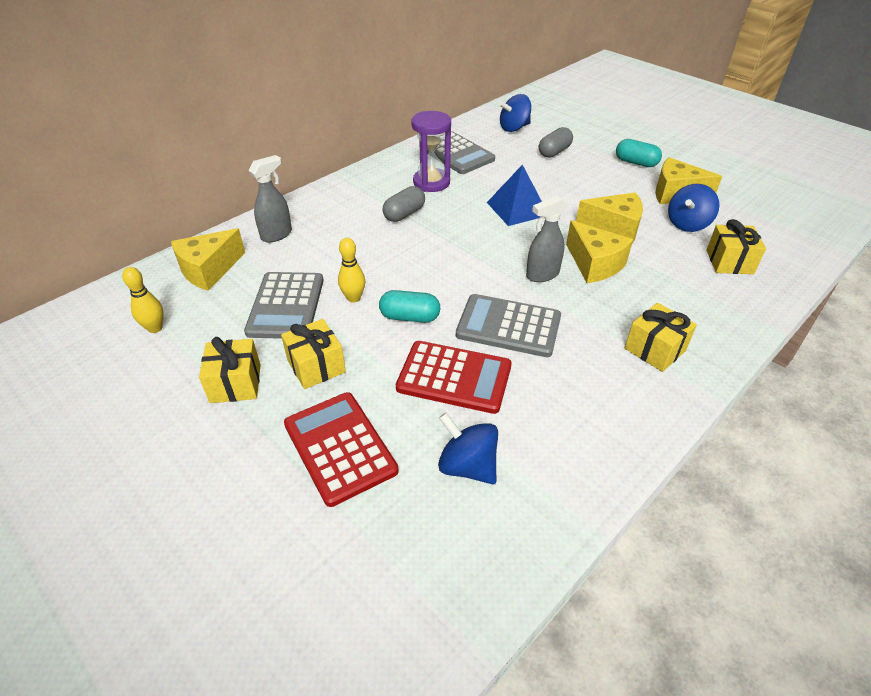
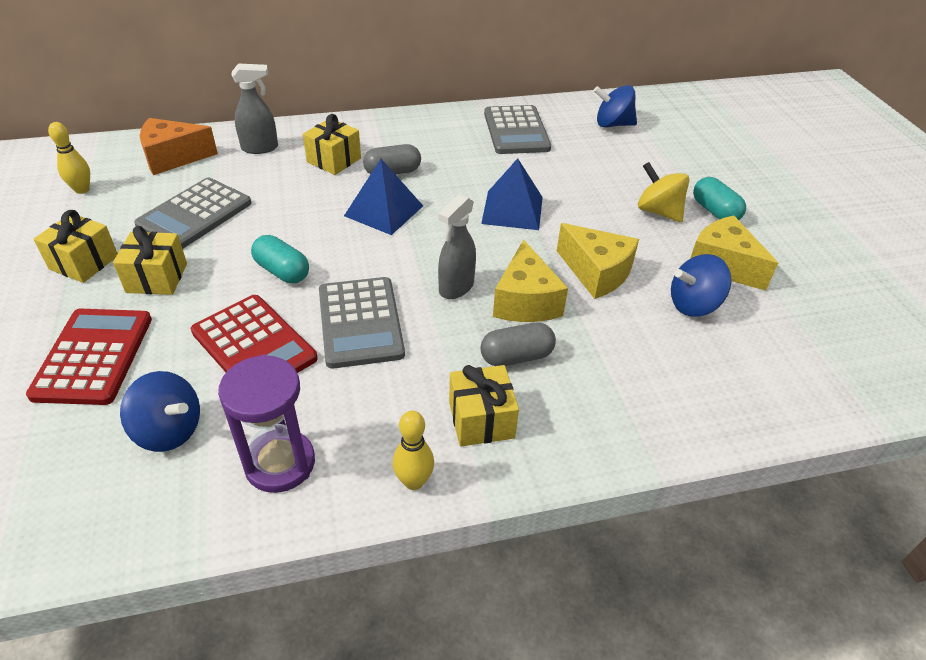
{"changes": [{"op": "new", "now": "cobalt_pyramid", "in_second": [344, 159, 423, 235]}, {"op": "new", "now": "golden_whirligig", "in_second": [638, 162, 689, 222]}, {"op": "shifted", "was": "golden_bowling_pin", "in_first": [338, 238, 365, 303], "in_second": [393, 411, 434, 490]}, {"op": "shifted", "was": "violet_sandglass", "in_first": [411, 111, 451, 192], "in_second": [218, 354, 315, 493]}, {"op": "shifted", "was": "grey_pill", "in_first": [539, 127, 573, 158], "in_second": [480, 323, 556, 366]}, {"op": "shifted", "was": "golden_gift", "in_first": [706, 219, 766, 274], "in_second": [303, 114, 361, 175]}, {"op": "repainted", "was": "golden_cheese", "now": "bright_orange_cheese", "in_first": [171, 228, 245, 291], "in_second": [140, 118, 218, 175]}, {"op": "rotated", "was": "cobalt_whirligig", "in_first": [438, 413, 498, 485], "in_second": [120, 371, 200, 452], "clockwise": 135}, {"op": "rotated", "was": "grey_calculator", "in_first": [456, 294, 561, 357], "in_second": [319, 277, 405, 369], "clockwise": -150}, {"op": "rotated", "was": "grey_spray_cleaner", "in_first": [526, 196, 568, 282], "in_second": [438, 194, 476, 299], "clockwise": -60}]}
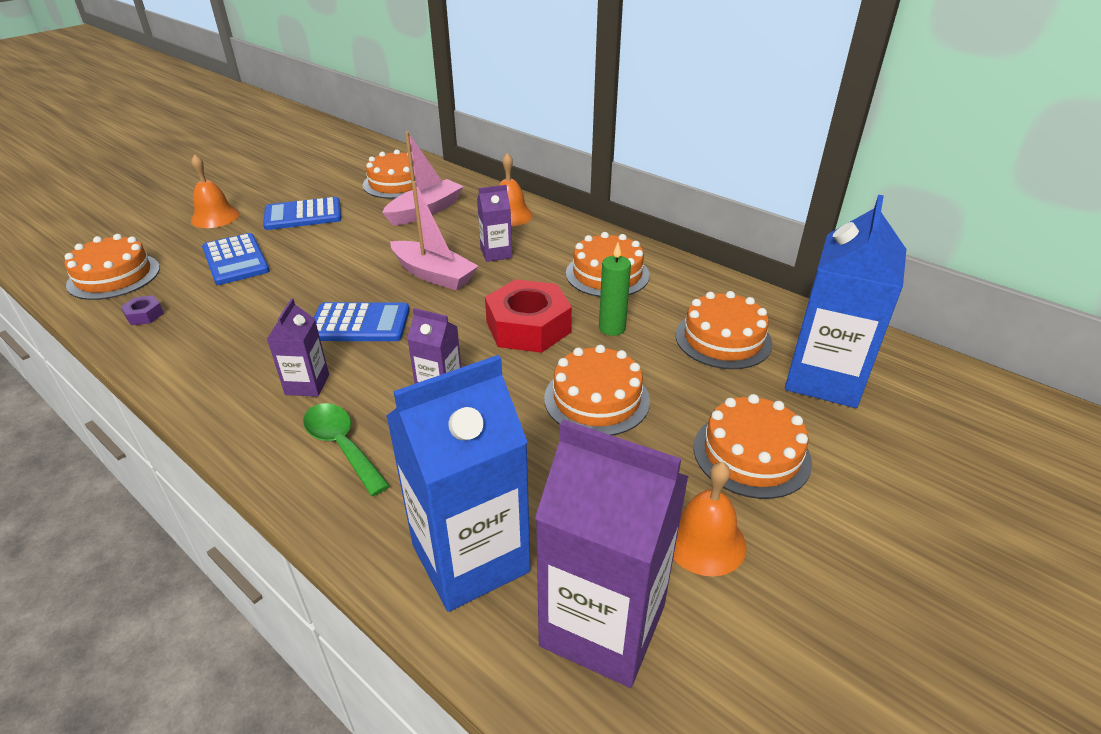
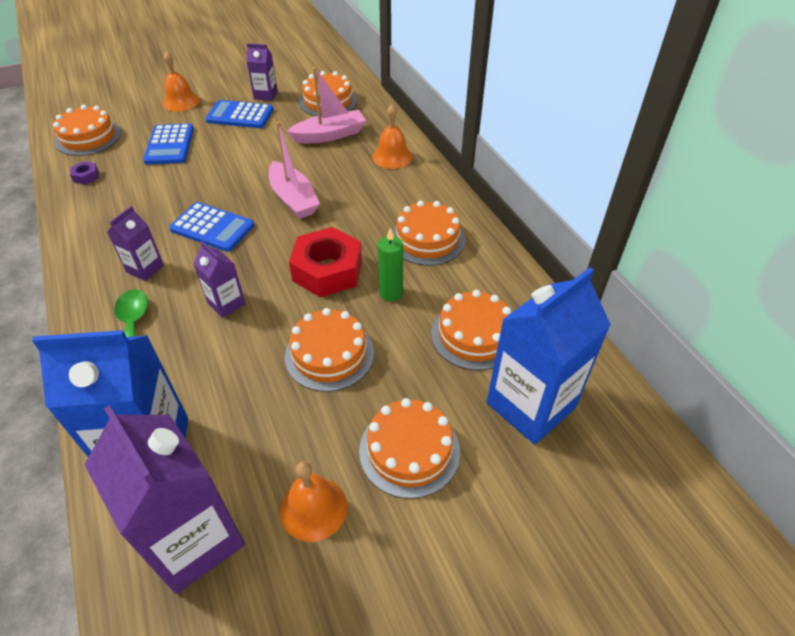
{"changes": [{"op": "shifted", "was": "violet_carton", "in_first": [477, 185, 512, 262], "in_second": [246, 43, 278, 101]}]}
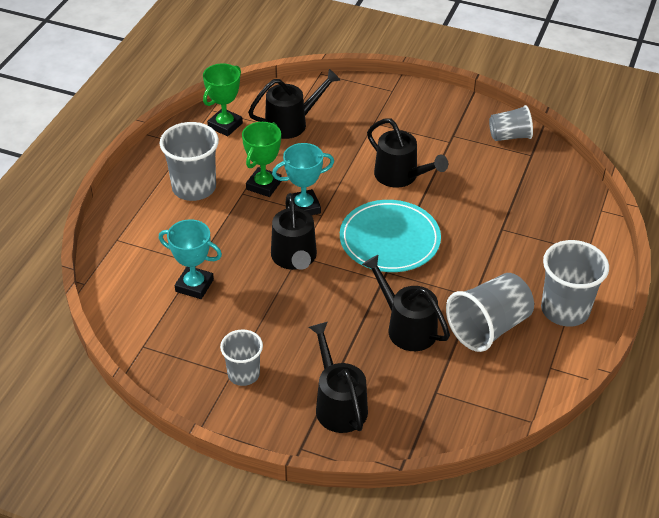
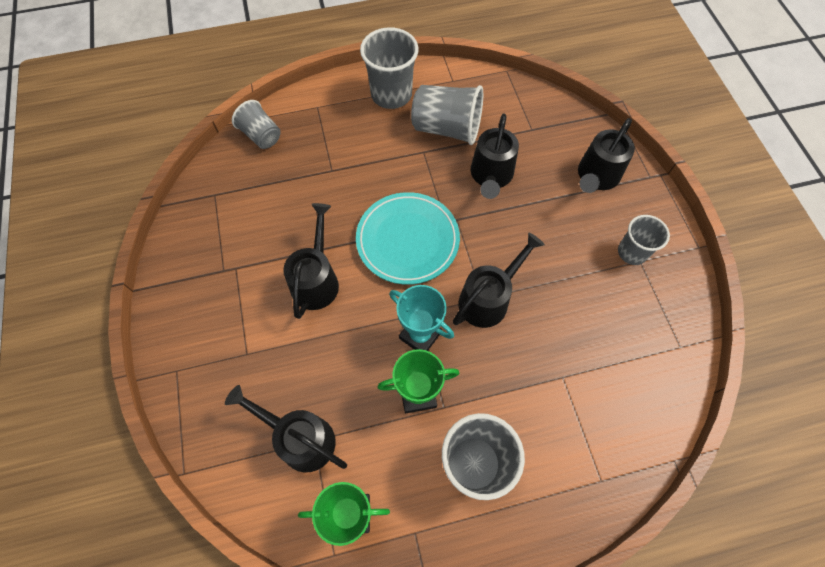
{"changes": [{"op": "gone", "was": "aqua_award_cup", "in_first": [159, 219, 222, 299]}, {"op": "shifted", "was": "grey_beaker", "in_first": [489, 105, 533, 141], "in_second": [232, 100, 281, 149]}]}
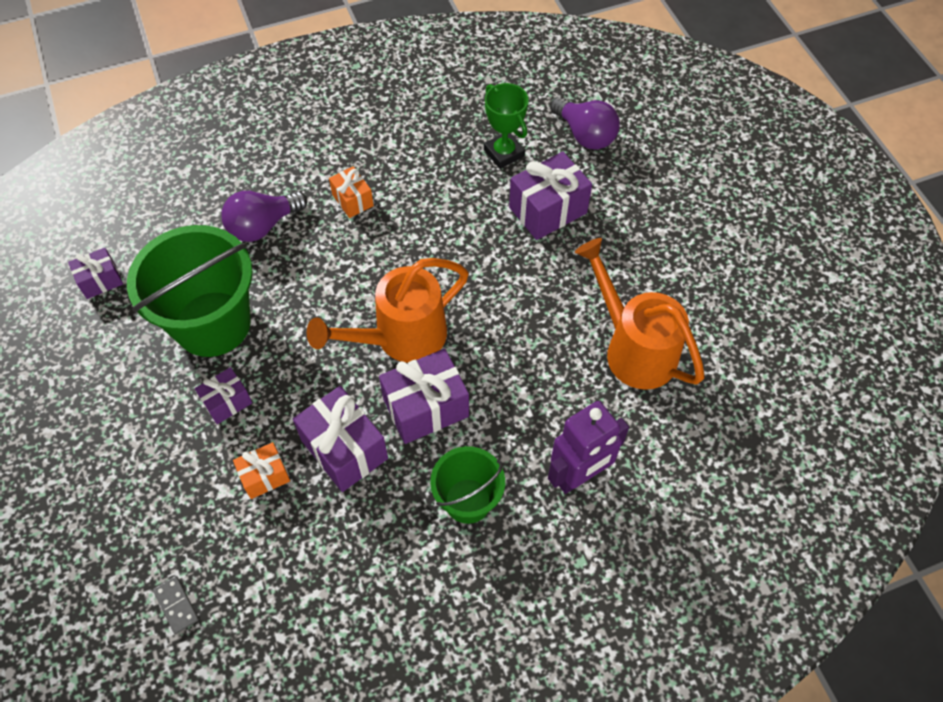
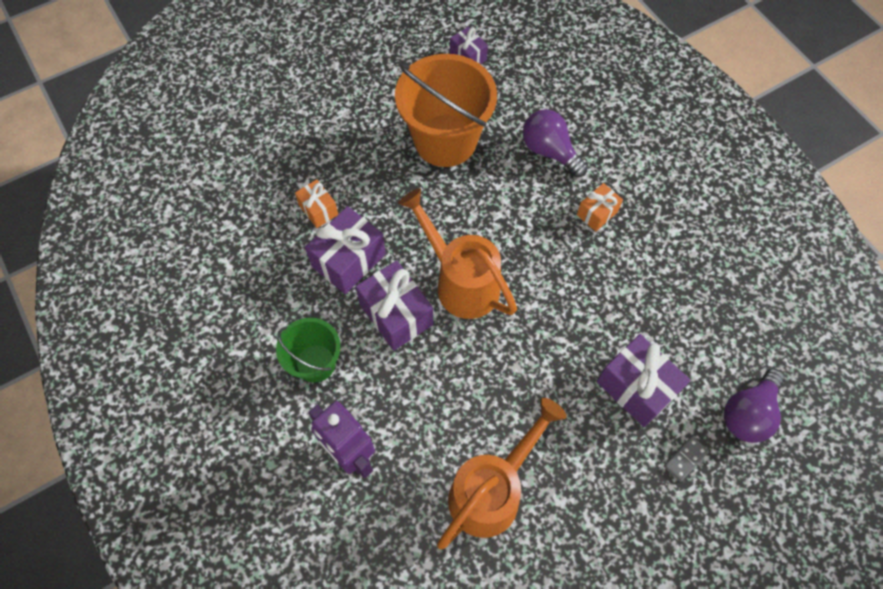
{"changes": [{"op": "gone", "was": "violet_gift", "in_first": [195, 367, 252, 424]}, {"op": "gone", "was": "emerald_award_cup", "in_first": [484, 83, 529, 169]}, {"op": "shifted", "was": "grey_domino", "in_first": [153, 576, 199, 634], "in_second": [664, 436, 709, 482]}, {"op": "repainted", "was": "emerald_bucket", "now": "bright_orange_bucket", "in_first": [127, 225, 253, 357], "in_second": [395, 54, 497, 167]}]}
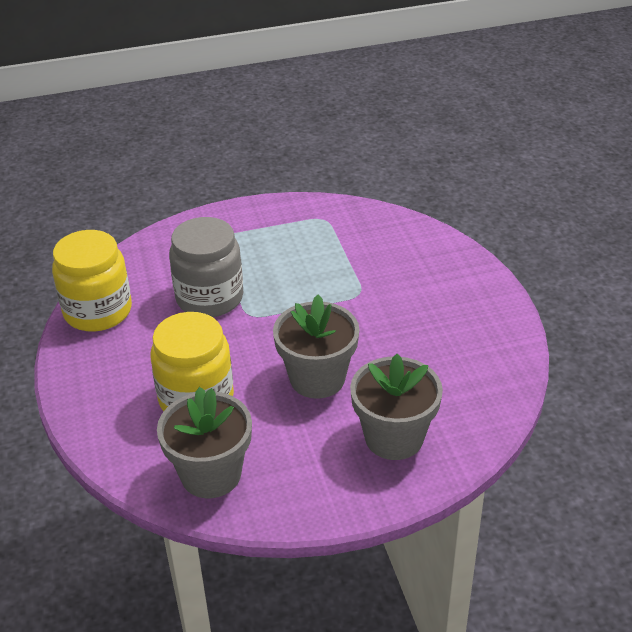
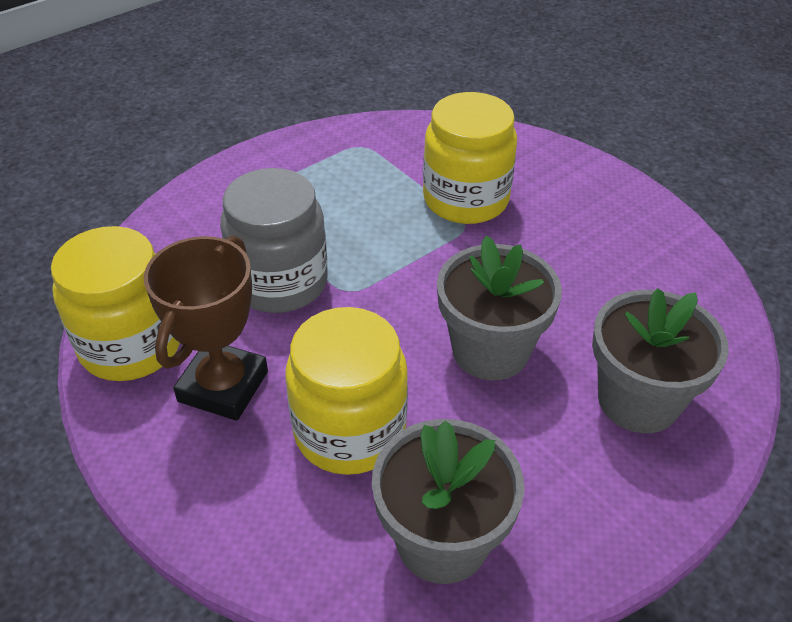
{"changes": [{"op": "new", "now": "dark_brown_award_cup", "in_second": [144, 235, 268, 421]}, {"op": "new", "now": "golden_preserve_jar", "in_second": [423, 92, 517, 224]}]}
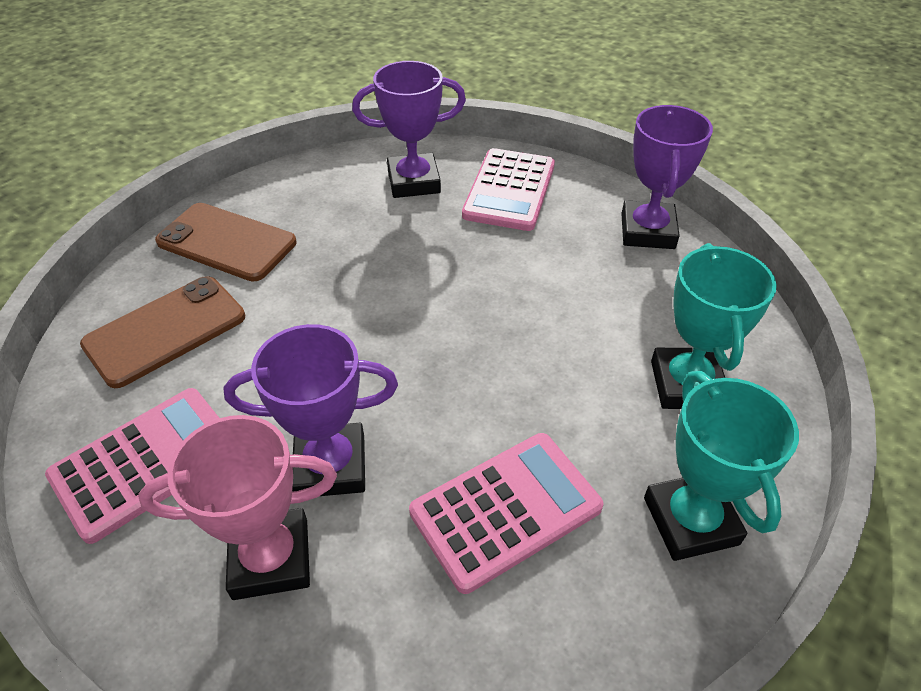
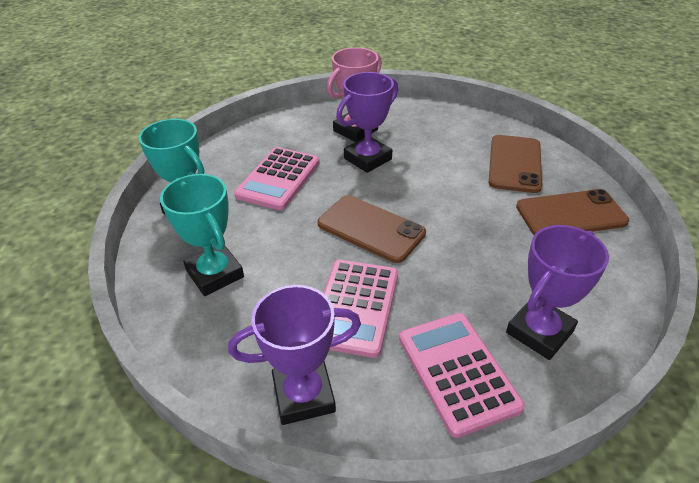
{"changes": [{"op": "new", "now": "dark_brown_smartphone", "in_second": [318, 195, 426, 263]}, {"op": "shifted", "was": "rosy_calculator", "in_first": [45, 388, 219, 544], "in_second": [323, 260, 398, 358]}, {"op": "rotated", "was": "violet_award_cup", "in_first": [621, 105, 713, 249], "in_second": [228, 285, 361, 425], "clockwise": -75}]}
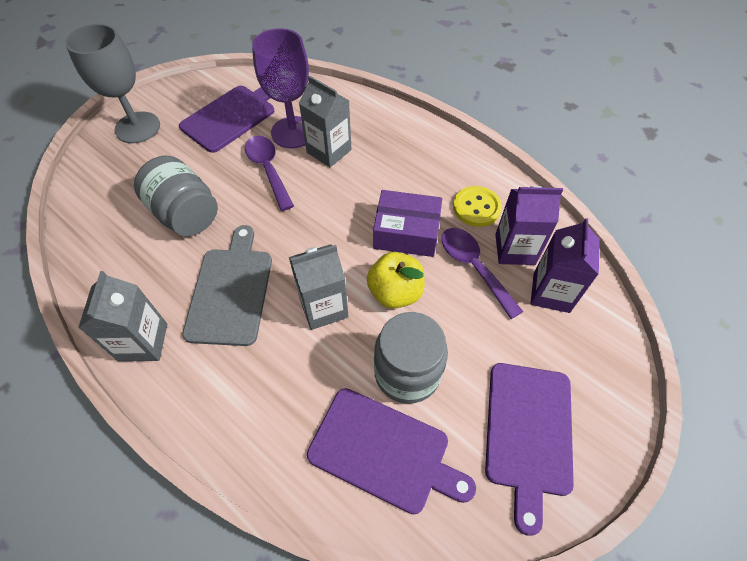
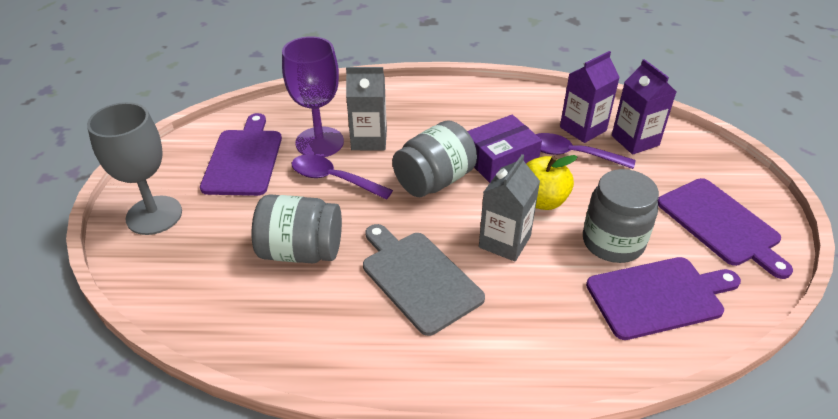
{"changes": [{"op": "gone", "was": "grey_carton", "in_first": [78, 271, 167, 362]}, {"op": "gone", "was": "golden_button", "in_first": [453, 186, 502, 227]}, {"op": "new", "now": "grey_preserve_jar", "in_second": [392, 121, 477, 197]}]}
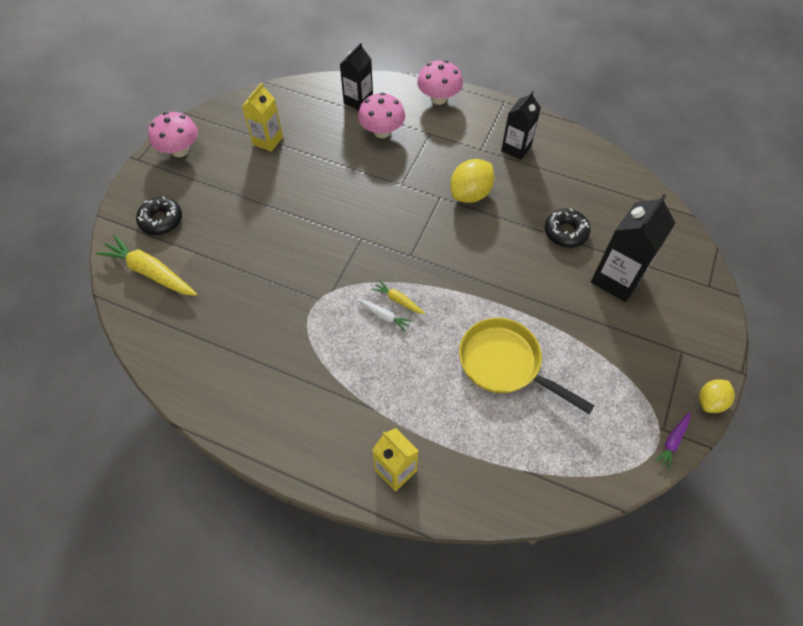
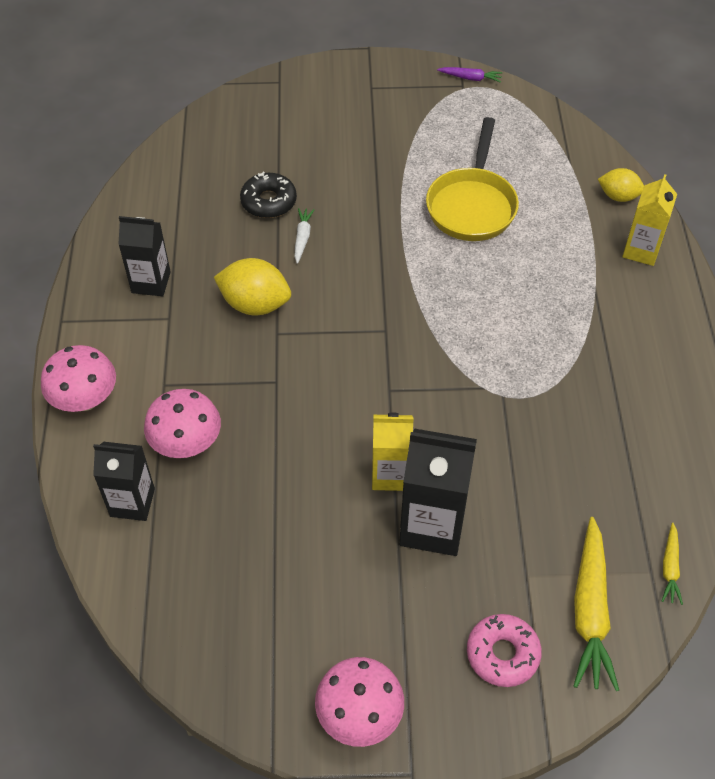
{"changes": [{"op": "shifted", "was": "golden_carton", "in_first": [242, 83, 283, 152], "in_second": [372, 412, 414, 491]}, {"op": "shifted", "was": "pure_white_root_vegetable", "in_first": [357, 299, 412, 332], "in_second": [294, 208, 314, 264]}, {"op": "shifted", "was": "golden_root_vegetable", "in_first": [372, 280, 425, 314], "in_second": [662, 523, 683, 605]}, {"op": "shifted", "was": "black_carton", "in_first": [591, 194, 675, 302], "in_second": [399, 428, 477, 556]}, {"op": "shifted", "was": "golden_toy_lemon", "in_first": [699, 379, 735, 413], "in_second": [598, 168, 644, 202]}, {"op": "repainted", "was": "black_doughnut", "now": "rosy_doughnut", "in_first": [136, 196, 182, 235], "in_second": [467, 614, 542, 687]}]}
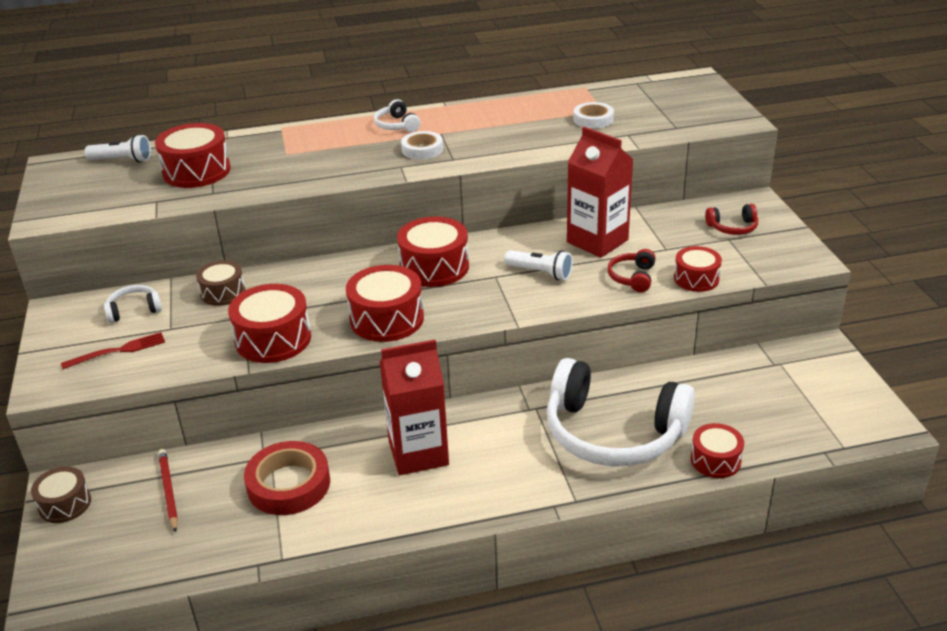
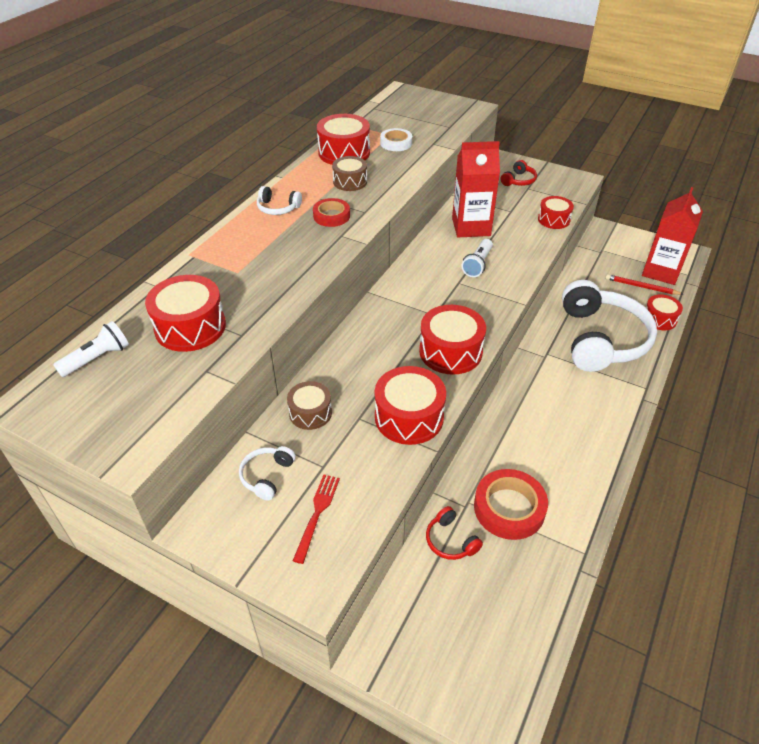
{"changes": [{"op": "shifted", "was": "dark_brown_snare_drum", "in_first": [31, 466, 91, 523], "in_second": [332, 156, 367, 191]}, {"op": "shifted", "was": "scarlet_lead_pencil", "in_first": [158, 449, 178, 533], "in_second": [605, 274, 683, 295]}, {"op": "shifted", "was": "scarlet_carton", "in_first": [380, 339, 449, 475], "in_second": [642, 187, 703, 285]}, {"op": "shifted", "was": "scarlet_snare_drum", "in_first": [397, 217, 469, 287], "in_second": [317, 114, 370, 165]}, {"op": "shifted", "was": "scarlet_over-ear_headphones", "in_first": [608, 249, 656, 292], "in_second": [426, 506, 483, 560]}, {"op": "repainted", "was": "pure_white_roll_of_tape", "now": "scarlet_roll_of_tape", "in_first": [401, 131, 443, 160], "in_second": [313, 198, 350, 227]}, {"op": "rotated", "was": "pure_white_pocket_torch", "in_first": [504, 250, 573, 280], "in_second": [461, 239, 493, 277], "clockwise": 135}, {"op": "rotated", "was": "pure_white_over-ear_headphones", "in_first": [547, 358, 695, 466], "in_second": [562, 280, 657, 372], "clockwise": -60}]}
